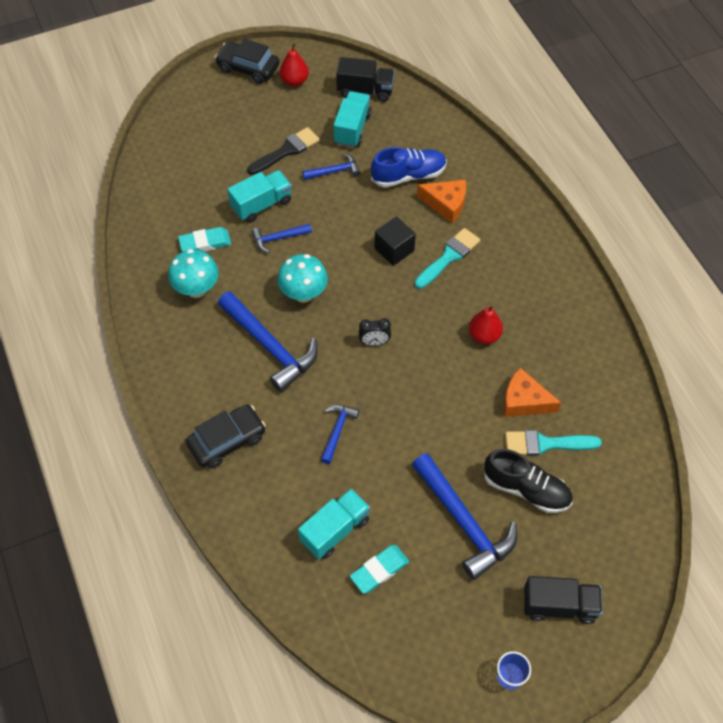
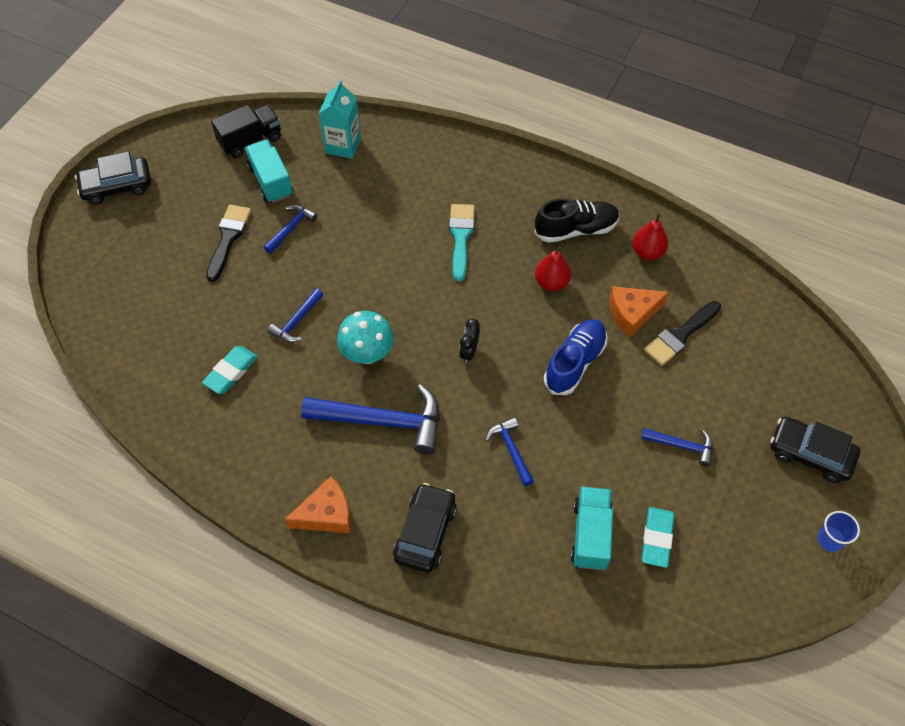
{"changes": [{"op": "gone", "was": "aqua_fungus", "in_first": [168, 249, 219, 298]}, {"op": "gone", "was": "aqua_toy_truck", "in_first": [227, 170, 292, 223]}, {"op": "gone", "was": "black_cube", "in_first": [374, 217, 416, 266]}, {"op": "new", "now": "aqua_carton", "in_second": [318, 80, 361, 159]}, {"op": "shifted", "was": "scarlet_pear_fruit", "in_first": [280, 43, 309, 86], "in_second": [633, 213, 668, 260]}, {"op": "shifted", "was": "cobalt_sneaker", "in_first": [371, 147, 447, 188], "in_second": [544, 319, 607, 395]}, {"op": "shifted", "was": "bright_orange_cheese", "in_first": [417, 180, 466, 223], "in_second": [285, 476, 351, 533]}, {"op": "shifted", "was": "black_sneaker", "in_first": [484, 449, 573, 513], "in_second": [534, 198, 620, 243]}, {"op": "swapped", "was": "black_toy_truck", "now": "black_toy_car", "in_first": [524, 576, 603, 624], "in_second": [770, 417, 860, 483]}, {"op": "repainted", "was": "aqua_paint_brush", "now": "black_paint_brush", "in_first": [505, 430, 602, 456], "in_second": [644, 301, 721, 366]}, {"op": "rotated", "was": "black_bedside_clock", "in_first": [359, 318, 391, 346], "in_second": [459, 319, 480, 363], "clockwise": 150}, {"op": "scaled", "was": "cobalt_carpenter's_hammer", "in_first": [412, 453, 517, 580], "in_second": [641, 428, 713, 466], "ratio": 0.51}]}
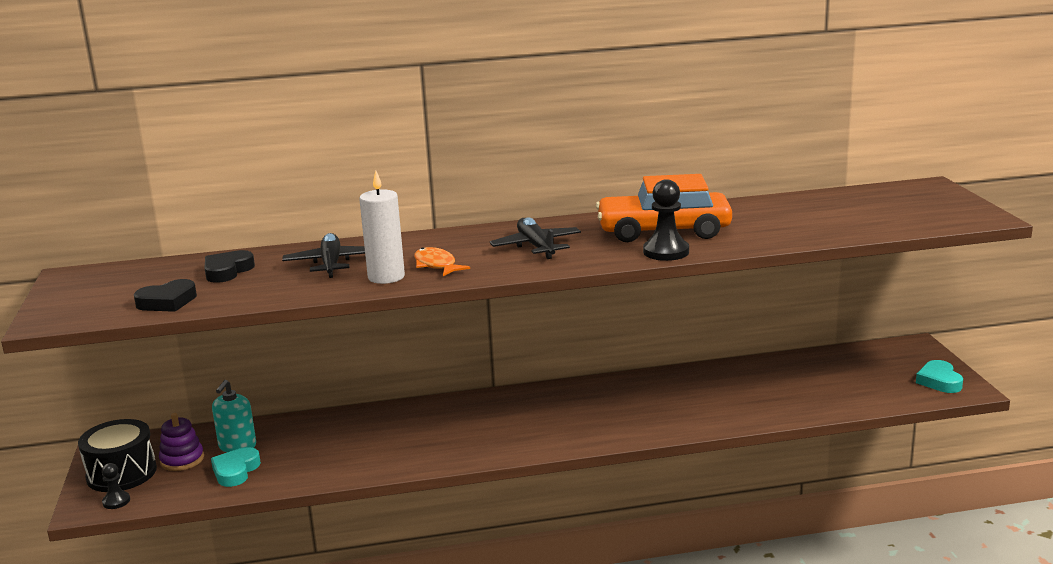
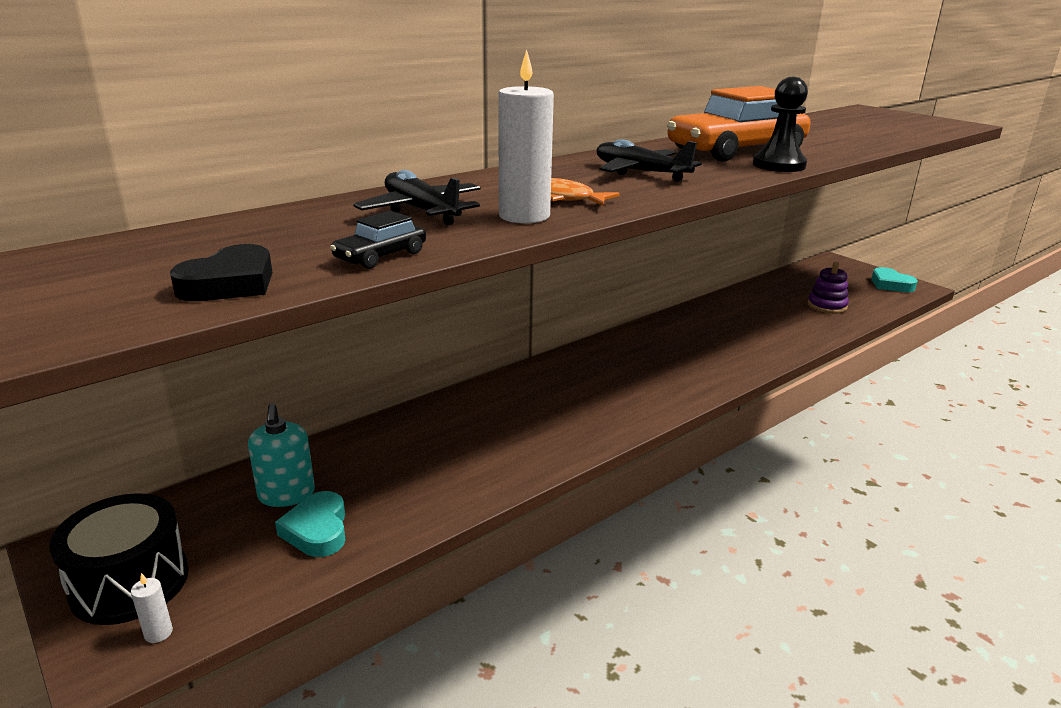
{"changes": [{"op": "gone", "was": "black_heart", "in_first": [204, 250, 255, 283]}, {"op": "new", "now": "black_toy_car", "in_second": [330, 211, 426, 269]}, {"op": "shifted", "was": "violet_ring_stacker", "in_first": [159, 413, 204, 471], "in_second": [807, 262, 849, 314]}, {"op": "swapped", "was": "black_chess_pawn", "now": "pure_white_pillar_candle", "in_first": [102, 463, 130, 509], "in_second": [131, 573, 173, 643]}]}
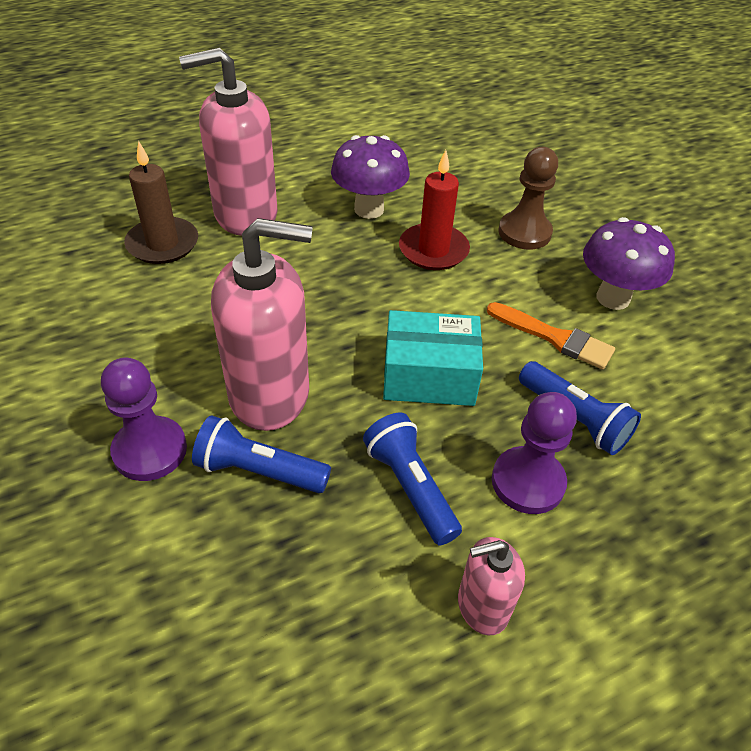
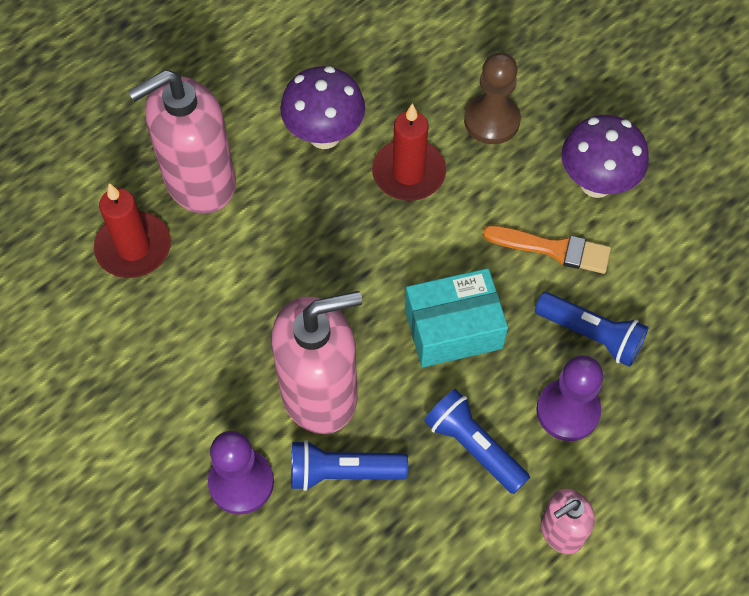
{"changes": [{"op": "repainted", "was": "dark_brown_pillar_candle", "now": "scarlet_pillar_candle", "in_first": [124, 141, 198, 264], "in_second": [94, 183, 171, 278]}]}
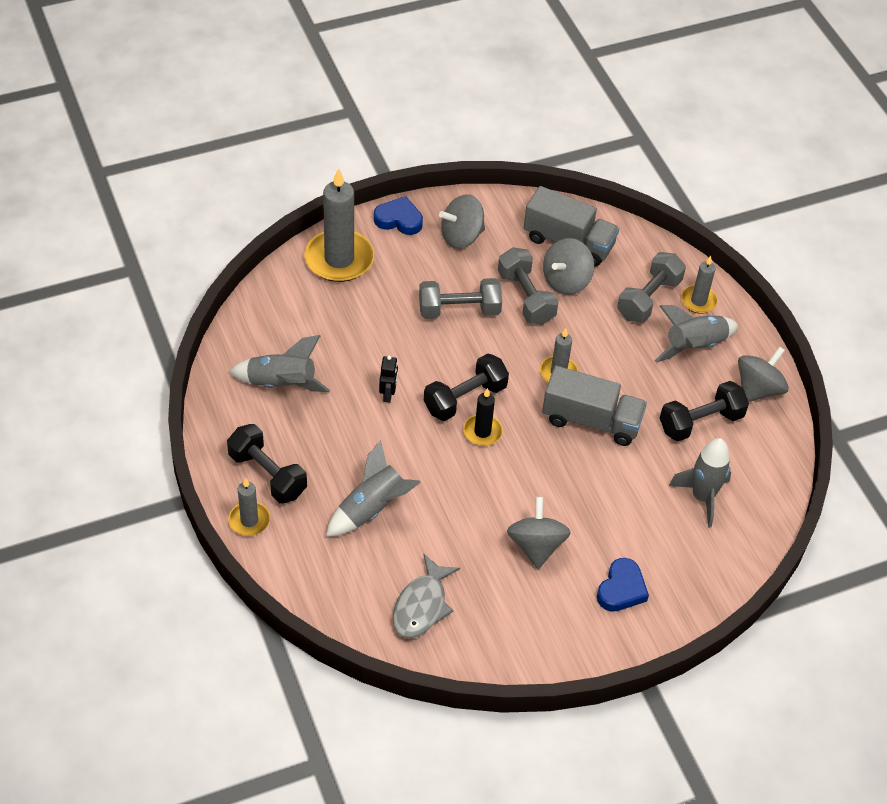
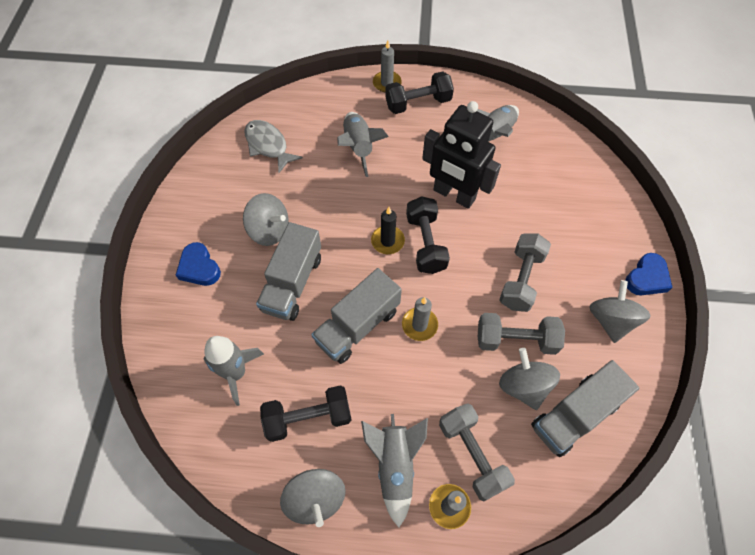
{"changes": [{"op": "gone", "was": "grey_pillar_candle", "in_first": [304, 168, 374, 282]}, {"op": "new", "now": "grey_toy_truck", "in_second": [256, 222, 321, 321]}, {"op": "rotated", "was": "black_dumbbell", "in_first": [660, 381, 749, 441], "in_second": [260, 385, 351, 442], "clockwise": 75}, {"op": "scaled", "was": "black_robot", "in_first": [379, 355, 398, 403], "in_second": [422, 101, 501, 209], "ratio": 2.48}]}
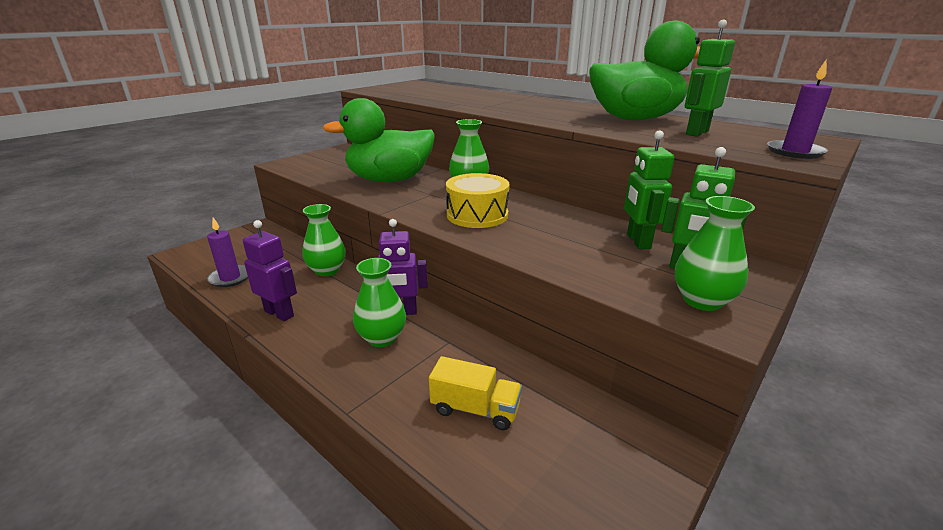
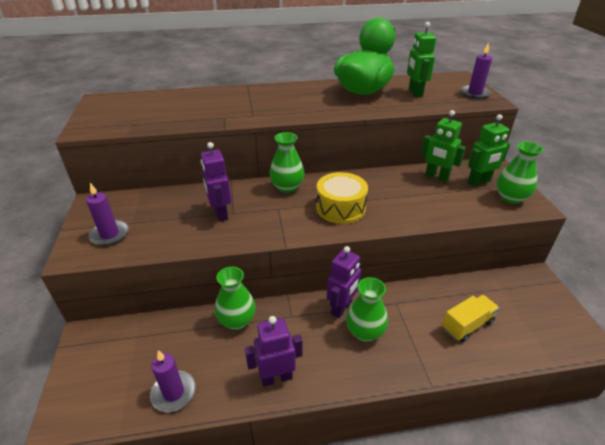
{"changes": [{"op": "new", "now": "violet_pillar_candle", "in_second": [86, 183, 129, 246]}, {"op": "swapped", "was": "emerald_toy_duck", "now": "violet_robot", "in_first": [323, 98, 435, 182], "in_second": [201, 142, 231, 222]}]}
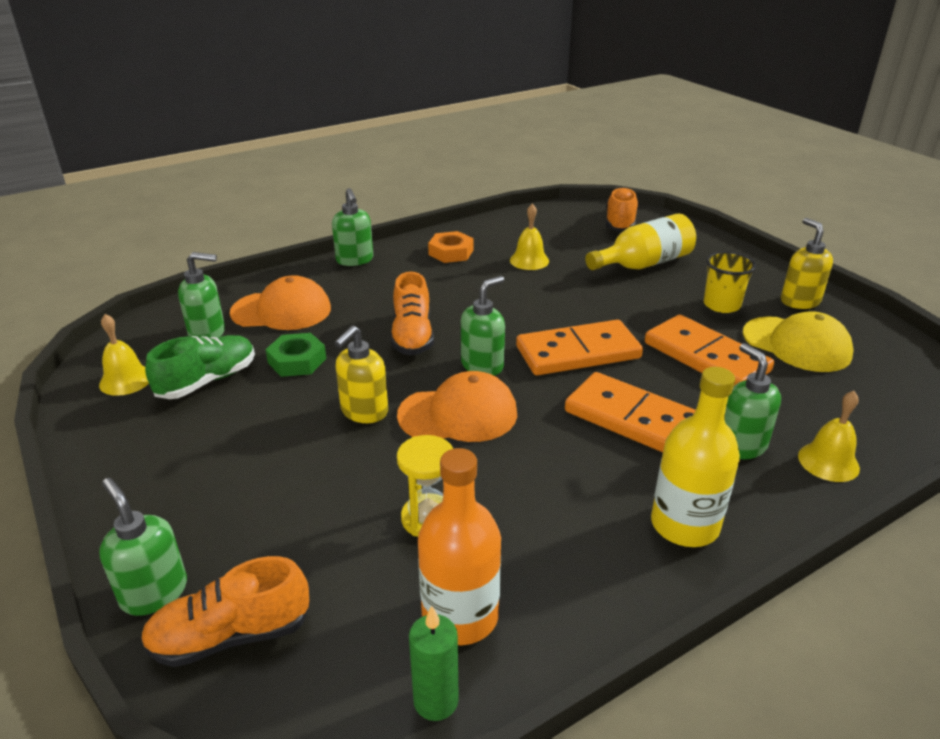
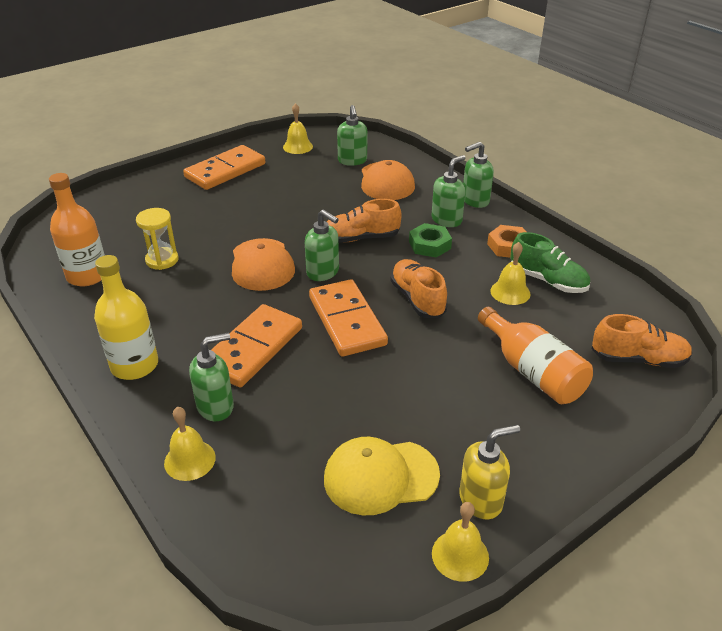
{"changes": [{"op": "gone", "was": "golden_soap_dispenser", "in_first": [334, 325, 388, 423]}, {"op": "gone", "was": "emerald_pillar_candle", "in_first": [409, 606, 459, 721]}, {"op": "gone", "was": "golden_beaker", "in_first": [704, 251, 756, 313]}, {"op": "new", "now": "golden_school_bell", "in_second": [432, 502, 489, 582]}, {"op": "shifted", "was": "emerald_soap_dispenser", "in_first": [99, 478, 187, 616], "in_second": [431, 155, 466, 227]}, {"op": "shifted", "was": "bright_orange_sneaker", "in_first": [140, 556, 310, 667], "in_second": [390, 259, 448, 318]}, {"op": "shifted", "was": "emerald_sneaker", "in_first": [145, 335, 255, 399], "in_second": [511, 232, 590, 293]}, {"op": "shifted", "was": "emerald_nut", "in_first": [265, 333, 326, 377], "in_second": [409, 223, 452, 258]}, {"op": "shifted", "was": "bright_orange_domino", "in_first": [645, 315, 774, 386], "in_second": [183, 145, 265, 190]}, {"op": "repainted", "was": "golden_bottle", "now": "bright_orange_bottle", "in_first": [585, 213, 696, 270], "in_second": [478, 307, 593, 404]}, {"op": "rotated", "was": "golden_peaked_cap", "in_first": [743, 311, 854, 372], "in_second": [324, 437, 440, 515], "clockwise": 45}]}
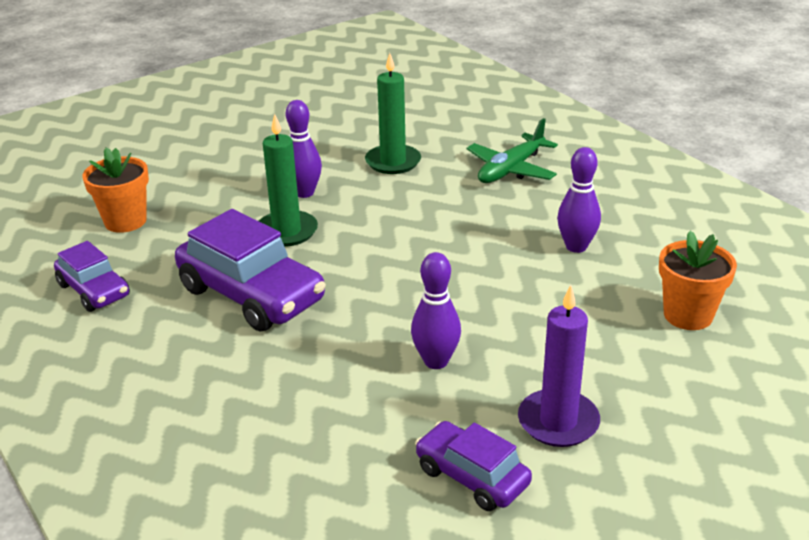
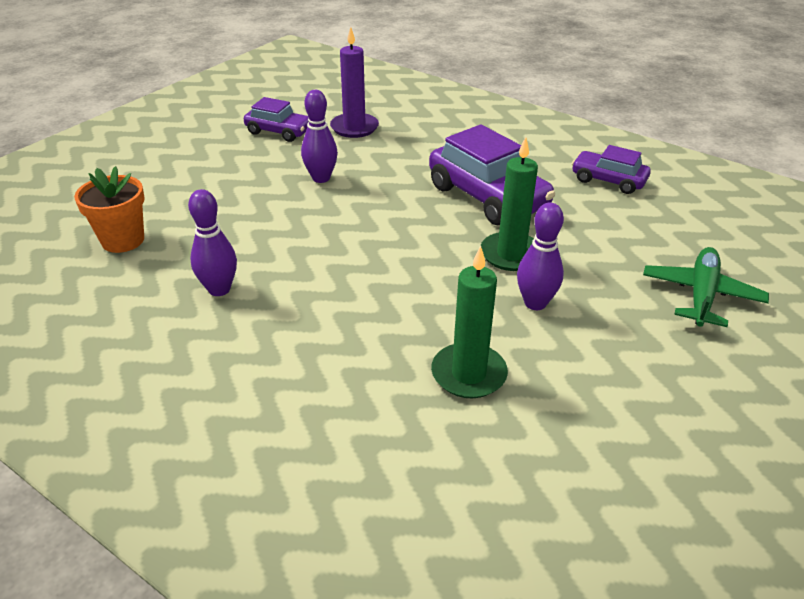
{"changes": [{"op": "gone", "was": "bright_orange_potted_plant", "in_first": [82, 147, 149, 233]}, {"op": "shifted", "was": "emerald_plane", "in_first": [467, 118, 558, 183], "in_second": [643, 247, 769, 327]}, {"op": "shifted", "was": "violet_pillar_candle", "in_first": [518, 285, 600, 447], "in_second": [330, 27, 379, 138]}, {"op": "rotated", "was": "violet_toy_car", "in_first": [175, 209, 326, 331], "in_second": [429, 124, 555, 225], "clockwise": -150}]}
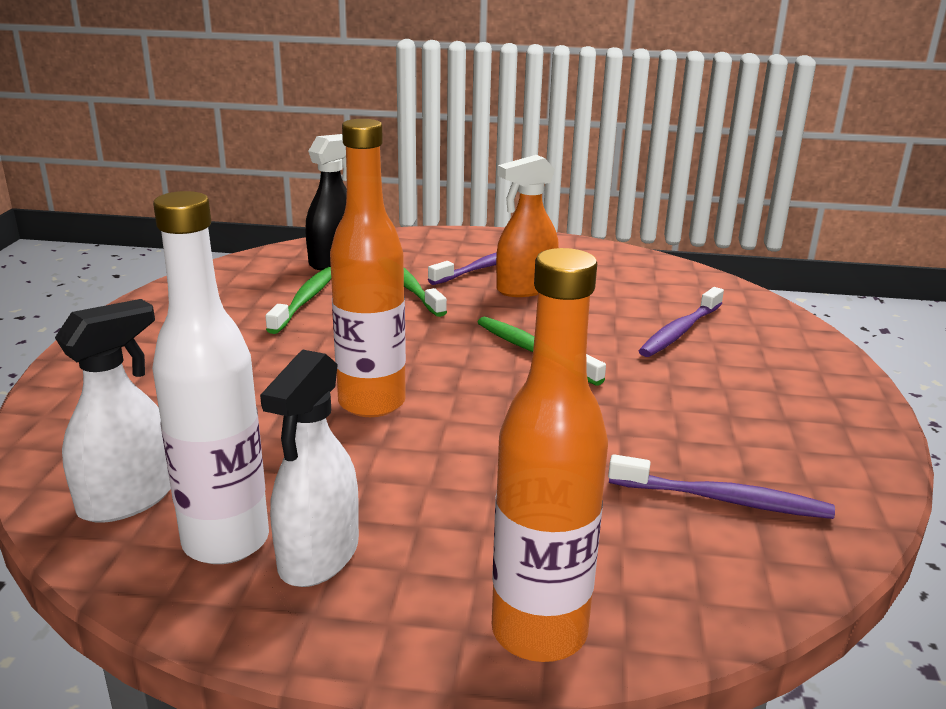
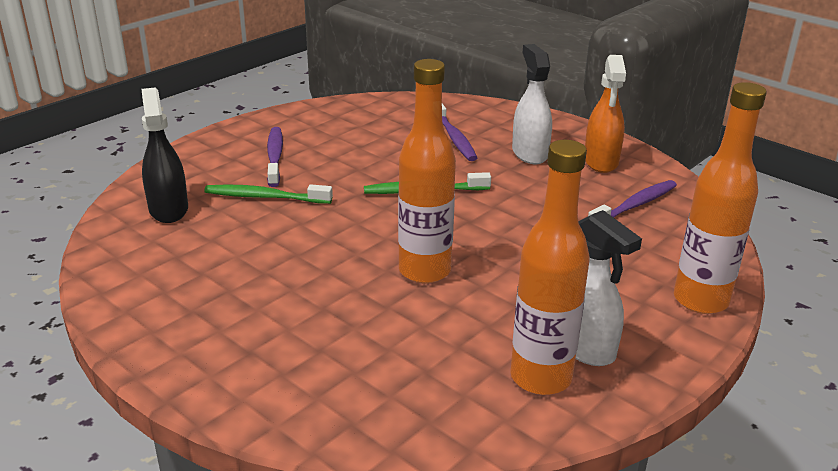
{"changes": [{"op": "gone", "was": "emerald_toothbrush", "in_first": [265, 267, 331, 334]}, {"op": "shifted", "was": "pure_white_spray_cleaner", "in_first": [55, 299, 171, 523], "in_second": [512, 44, 552, 164]}, {"op": "shifted", "was": "bright_orange_spray_cleaner", "in_first": [496, 155, 559, 297], "in_second": [585, 55, 626, 173]}, {"op": "repainted", "was": "pure_white_bottle", "now": "bright_orange_bottle", "in_first": [152, 191, 269, 564], "in_second": [510, 140, 590, 395]}]}
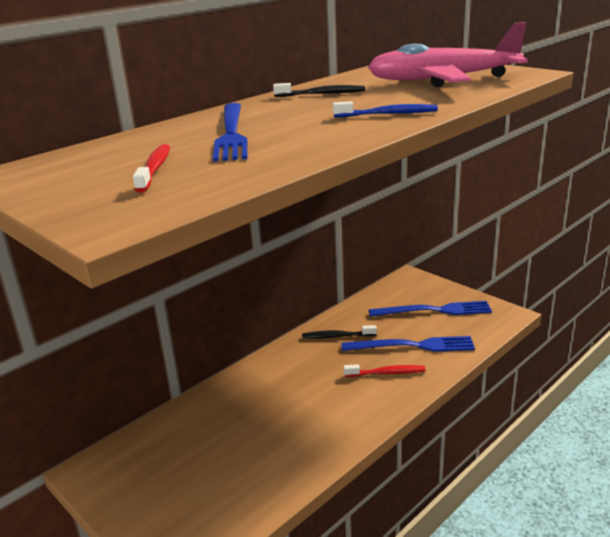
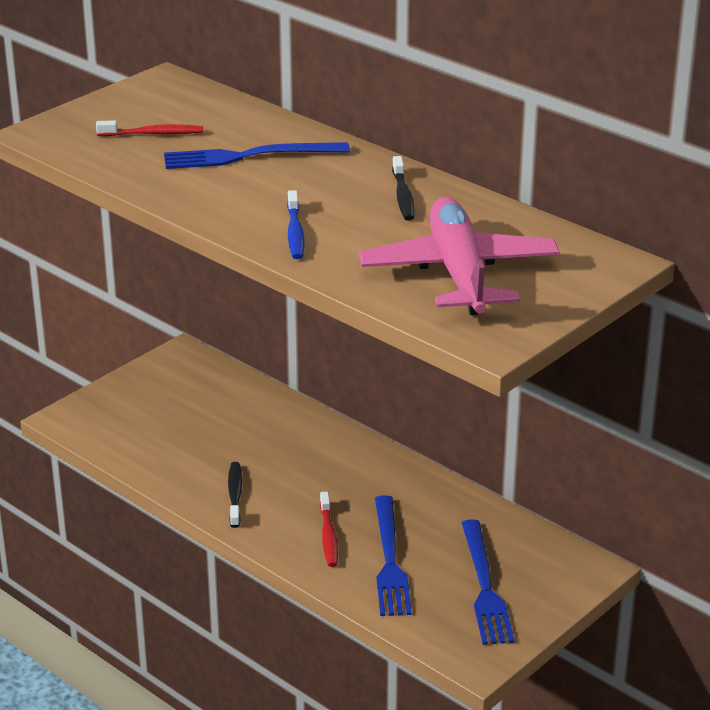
{"changes": [{"op": "shifted", "was": "black_toothbrush", "in_first": [302, 325, 377, 339], "in_second": [228, 462, 242, 528]}]}
